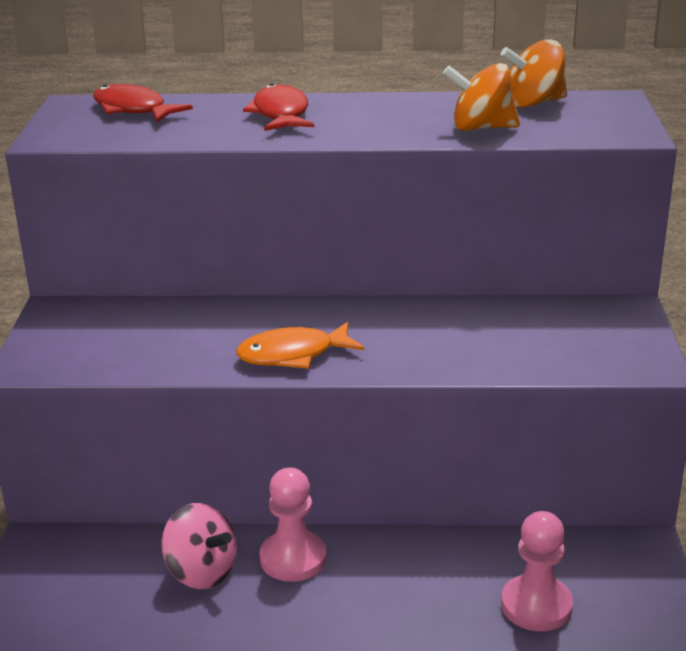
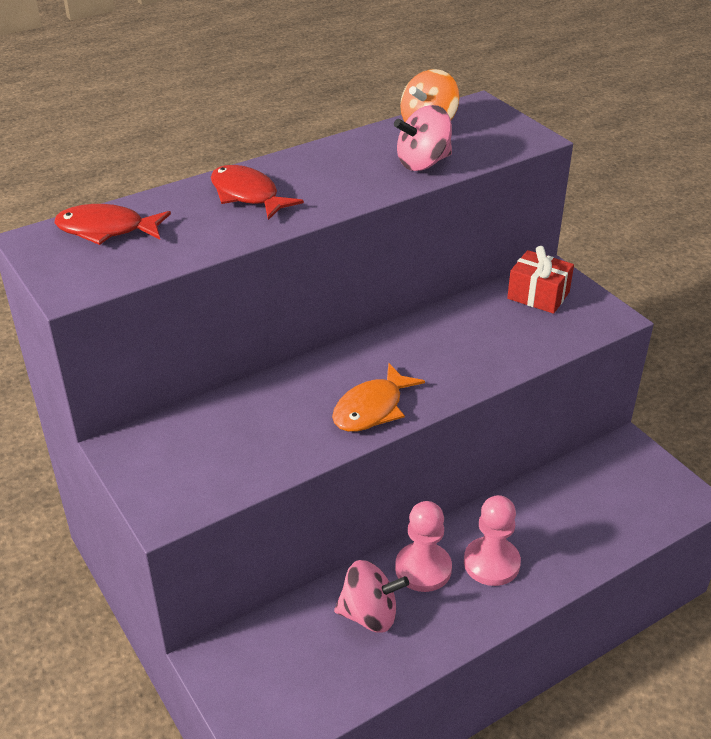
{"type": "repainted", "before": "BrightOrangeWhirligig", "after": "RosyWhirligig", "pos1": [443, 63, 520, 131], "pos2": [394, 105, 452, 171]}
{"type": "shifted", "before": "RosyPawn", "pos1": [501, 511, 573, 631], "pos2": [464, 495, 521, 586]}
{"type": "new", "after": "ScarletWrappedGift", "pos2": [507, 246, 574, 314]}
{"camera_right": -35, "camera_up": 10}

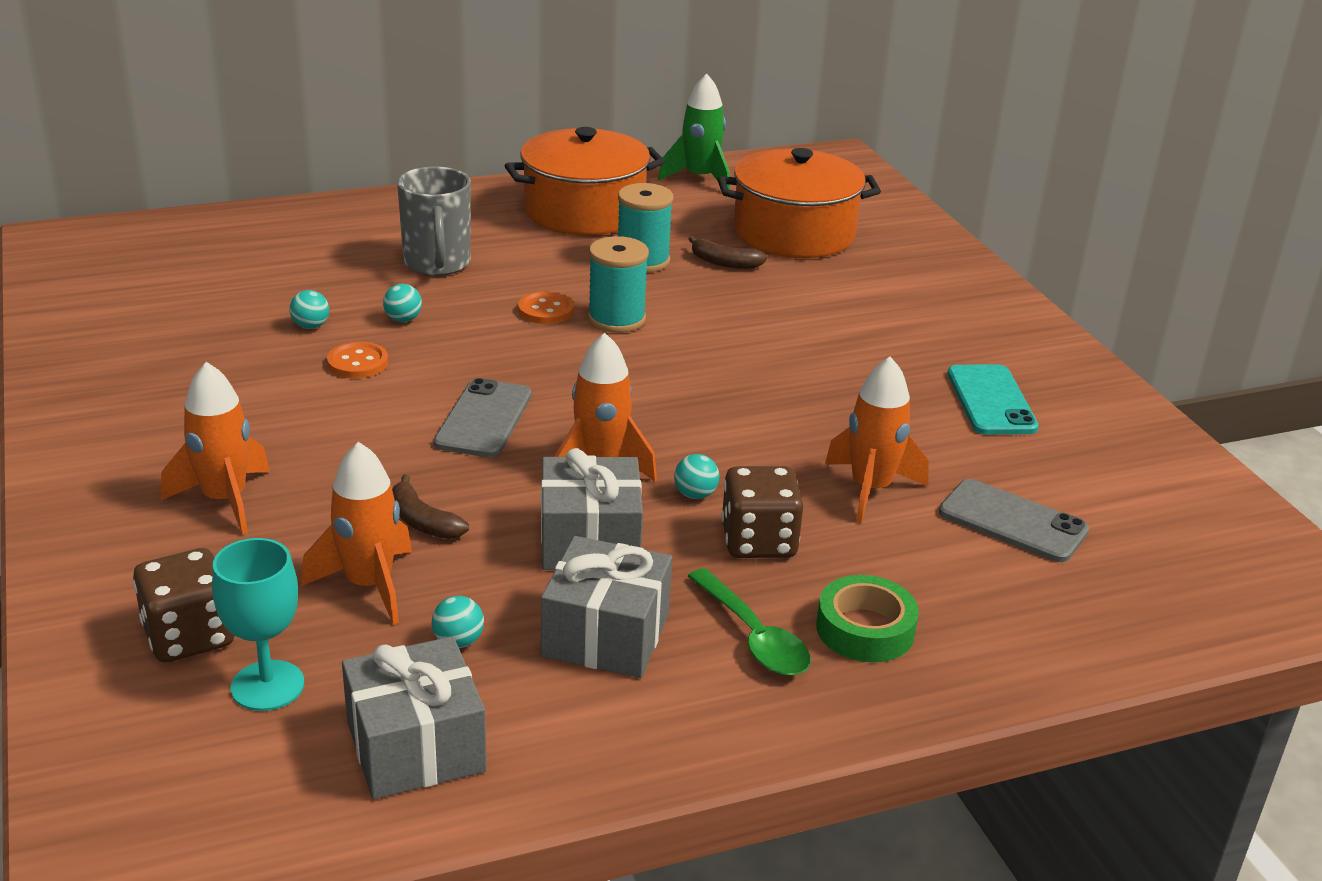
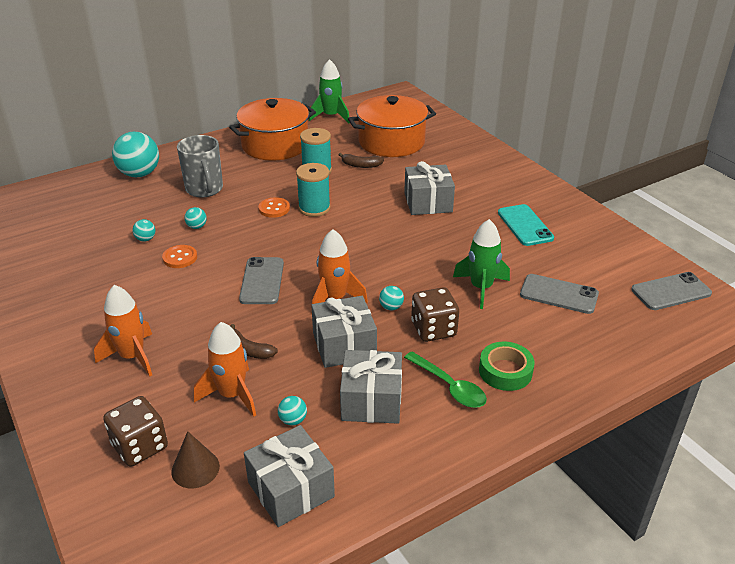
{"type": "swapped", "before": "TurquoiseWineGlass", "after": "DarkBrownConeShape", "pos1": [212, 538, 304, 711], "pos2": [171, 431, 220, 488]}
{"type": "repainted", "before": "BrightOrangeToyRocket", "after": "LeafGreenToyRocket", "pos1": [825, 357, 929, 523], "pos2": [453, 219, 510, 309]}
{"type": "new", "after": "TurquoisePlayBall", "pos2": [112, 132, 159, 177]}
{"type": "new", "after": "GrayWrappedGift", "pos2": [404, 161, 455, 215]}
{"type": "new", "after": "GrayMobilePhone", "pos2": [631, 272, 712, 310]}
{"camera_right": -10, "camera_up": 5}

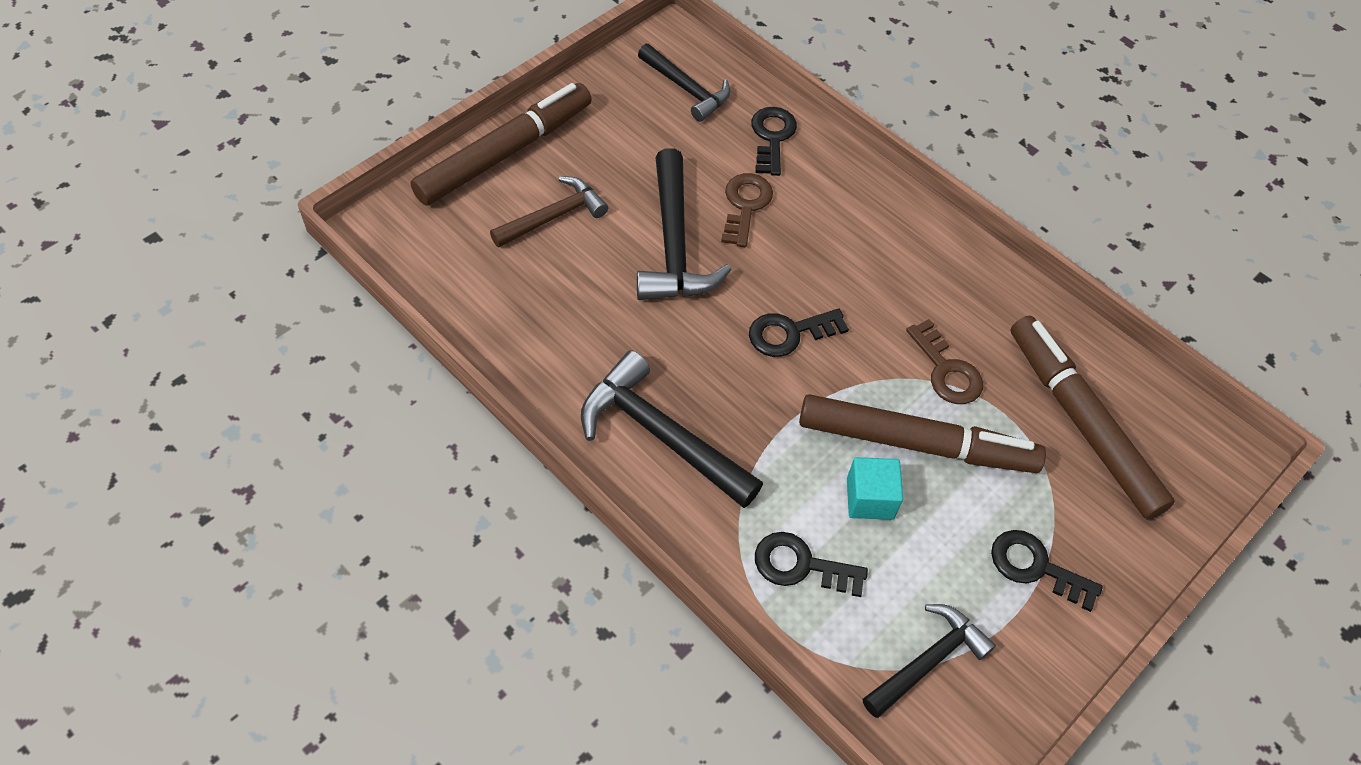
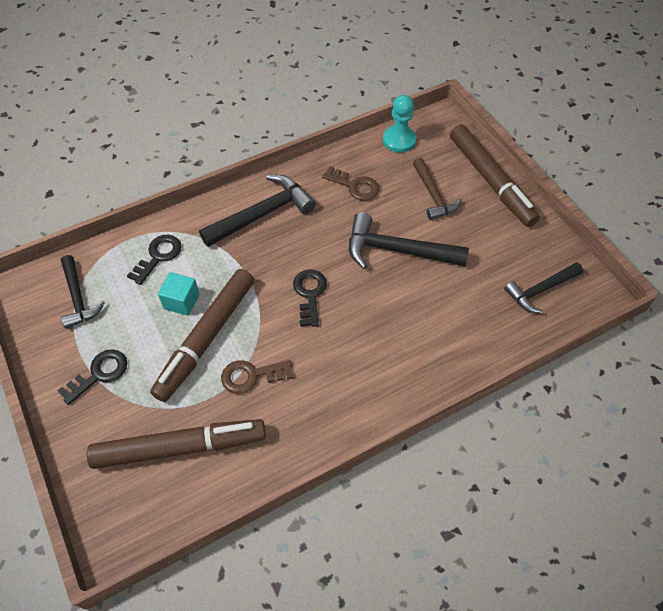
{"type": "shifted", "before": "DarkBrownDoorKey", "pos1": [721, 173, 773, 247], "pos2": [322, 166, 379, 201]}
{"type": "gone", "before": "EbonyDoorKey", "pos1": [751, 107, 797, 176]}
{"type": "new", "after": "TurquoisePawn", "pos2": [383, 95, 416, 153]}
{"camera_right": 110, "camera_up": 0}

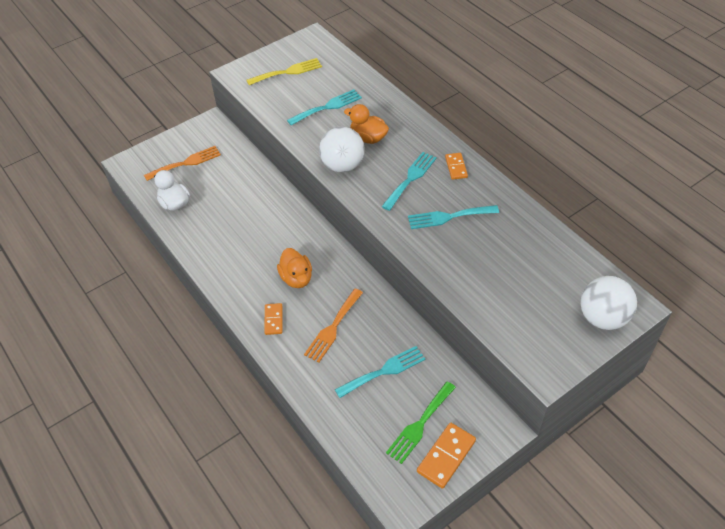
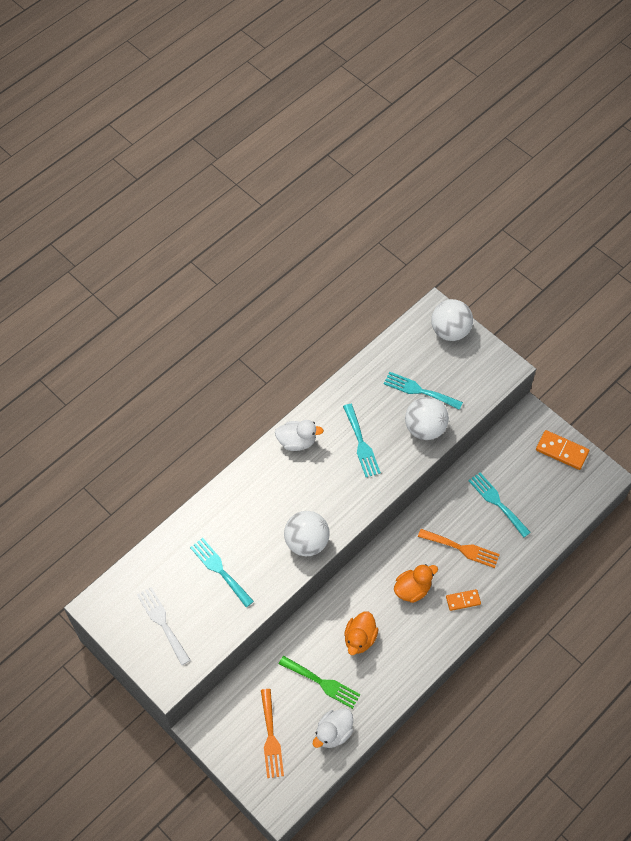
{"type": "rotated", "before": "BrightOrangeDinnerFork", "pos1": [144, 146, 221, 181], "pos2": [261, 689, 284, 778], "turn": -150}
{"type": "repainted", "before": "GoldenDinnerFork", "after": "SnowWhiteDinnerFork", "pos1": [246, 58, 322, 85], "pos2": [137, 587, 190, 665]}
{"type": "shifted", "before": "BrightOrangeDuck", "pos1": [344, 104, 389, 144], "pos2": [344, 612, 378, 655]}
{"type": "shifted", "before": "TurquoiseDinnerFork", "pos1": [381, 152, 437, 211], "pos2": [384, 372, 463, 410]}
{"type": "shifted", "before": "LeafGreenDinnerFork", "pos1": [386, 381, 456, 464], "pos2": [279, 656, 360, 709]}
{"type": "swapped", "before": "BrightOrangeDominoTile", "after": "SnowWhiteDuck", "pos1": [445, 153, 468, 180], "pos2": [275, 420, 324, 451]}
{"type": "new", "after": "SnowWhitePlayBall", "pos2": [405, 397, 449, 440]}
{"camera_right": -100, "camera_up": 10}

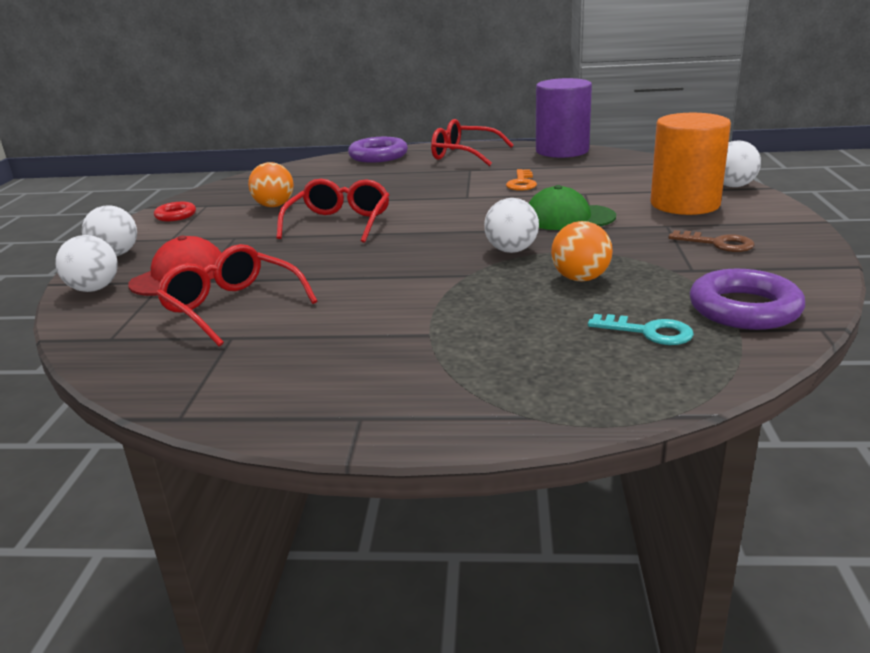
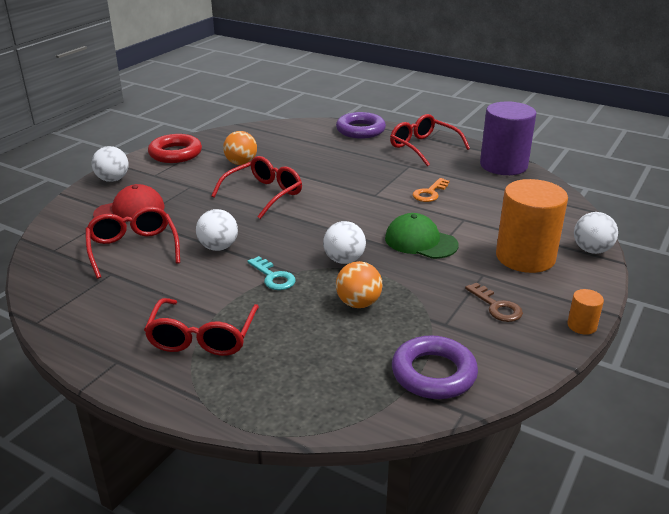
{"type": "shifted", "before": "SnowWhitePlayBall", "pos1": [55, 235, 118, 292], "pos2": [196, 209, 238, 251]}
{"type": "scaled", "before": "ScarletTorus", "pos1": [154, 202, 196, 221], "pos2": [148, 134, 202, 163], "scale": 1.78}
{"type": "shifted", "before": "TurquoiseDoorKey", "pos1": [588, 314, 694, 345], "pos2": [247, 256, 296, 290]}
{"type": "new", "after": "ScarletEyeglasses", "pos2": [144, 298, 259, 356]}
{"type": "new", "after": "BrightOrangeCylinder", "pos2": [567, 289, 604, 335]}
{"camera_right": 25, "camera_up": 5}

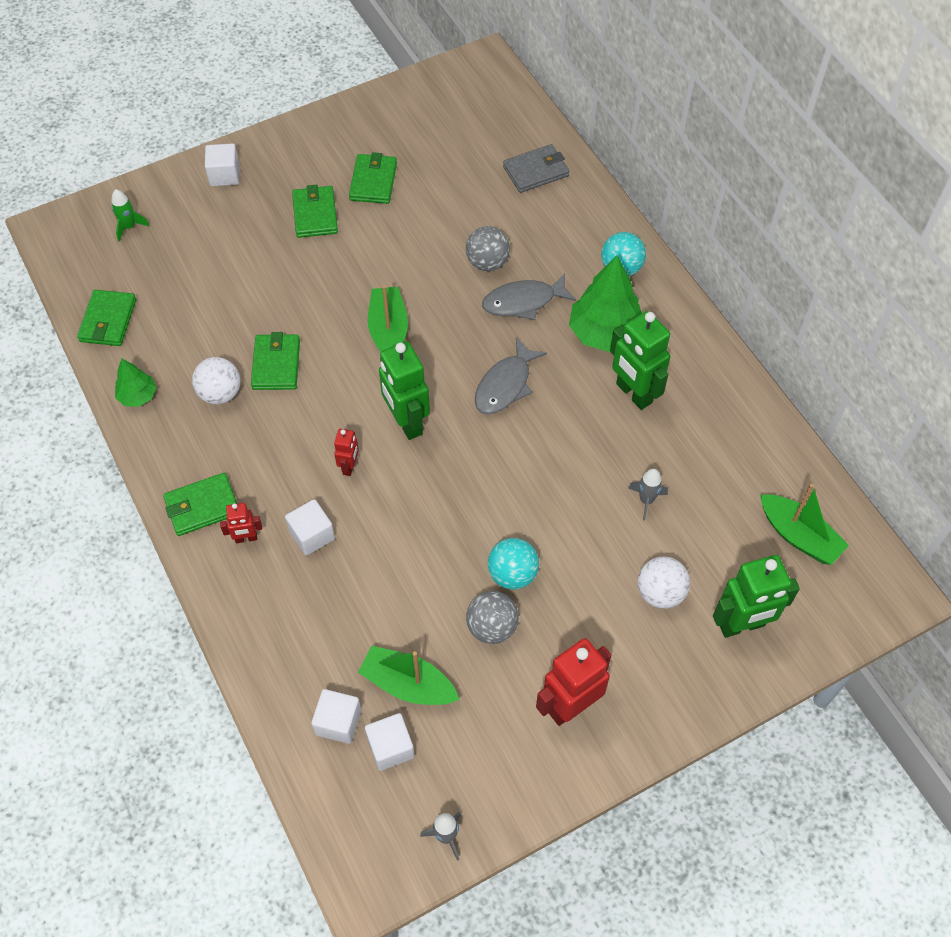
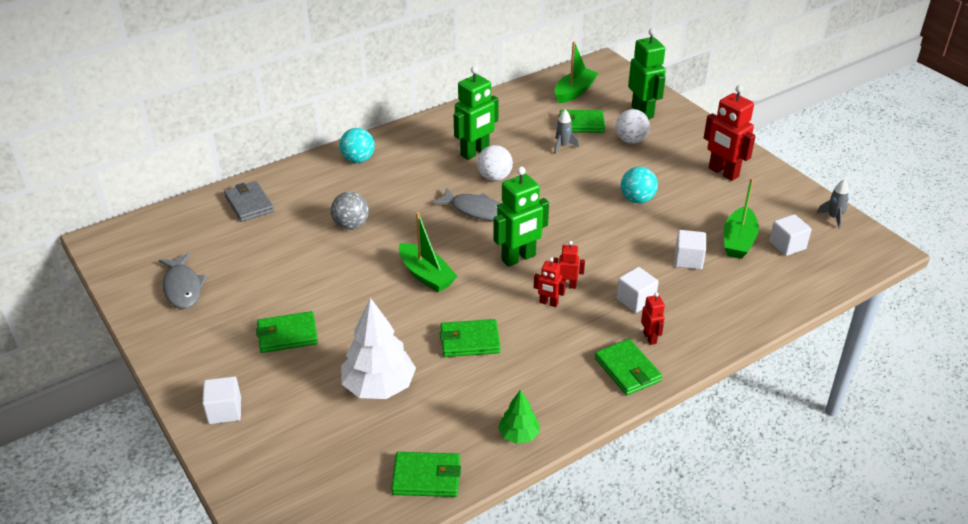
{"type": "gone", "before": "LeafGreenToyRocket", "pos1": [111, 189, 150, 241]}
{"type": "shifted", "before": "SnowWhitePlayBall", "pos1": [192, 357, 241, 404], "pos2": [477, 145, 513, 181]}
{"type": "shifted", "before": "SnowWhiteCube", "pos1": [311, 689, 361, 744], "pos2": [675, 230, 706, 270]}
{"type": "shifted", "before": "LeafGreenBillfold", "pos1": [349, 152, 397, 204], "pos2": [559, 110, 605, 133]}
{"type": "rotated", "before": "LeafGreenToyBoat", "pos1": [368, 285, 408, 352], "pos2": [399, 212, 457, 292], "turn": -120}
{"type": "gone", "before": "GrayPlayBall", "pos1": [466, 591, 519, 644]}
{"type": "shifted", "before": "GrayFishFigure", "pos1": [482, 273, 576, 320], "pos2": [159, 253, 207, 309]}
{"type": "gone", "before": "LeafGreenTree", "pos1": [569, 255, 642, 352]}
{"type": "new", "after": "SnowWhiteTree", "pos2": [341, 298, 416, 399]}
{"type": "new", "after": "ScarletRobotFigure", "pos2": [534, 257, 566, 307]}
{"camera_right": -95, "camera_up": -20}

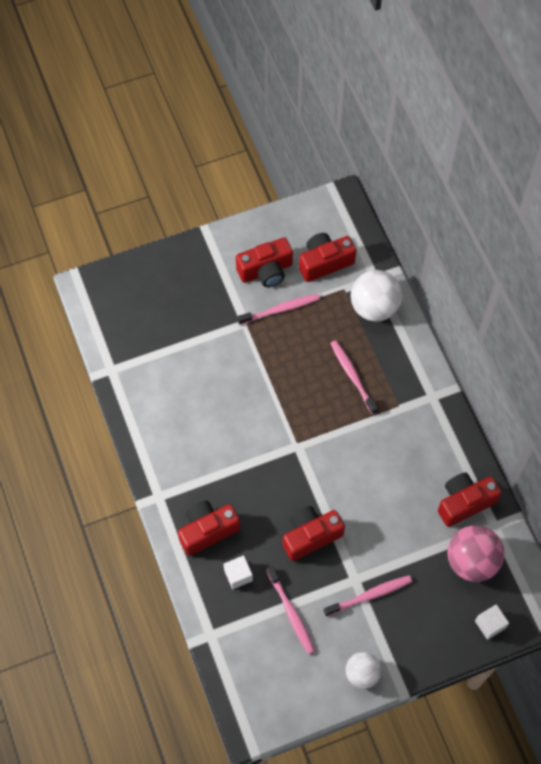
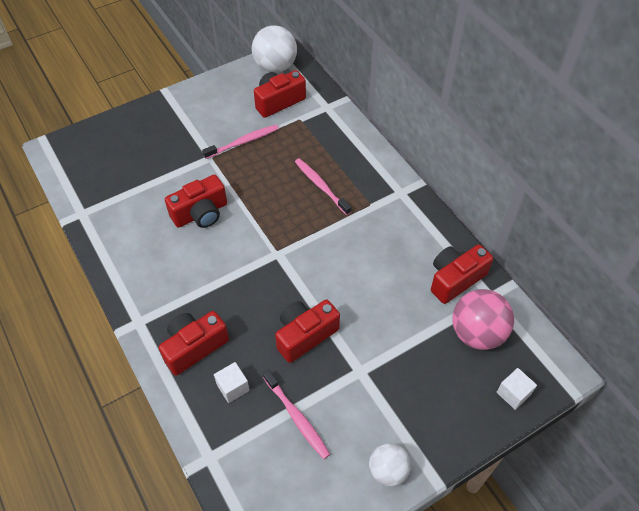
{"type": "shifted", "before": "ScarletPhotoCamera", "pos1": [236, 237, 293, 287], "pos2": [165, 175, 227, 228]}
{"type": "gone", "before": "RosyDentalBrush", "pos1": [324, 575, 412, 617]}
{"type": "shifted", "before": "SnowWhitePlayBall", "pos1": [351, 270, 402, 322], "pos2": [252, 25, 297, 73]}
{"camera_right": -10, "camera_up": -10}

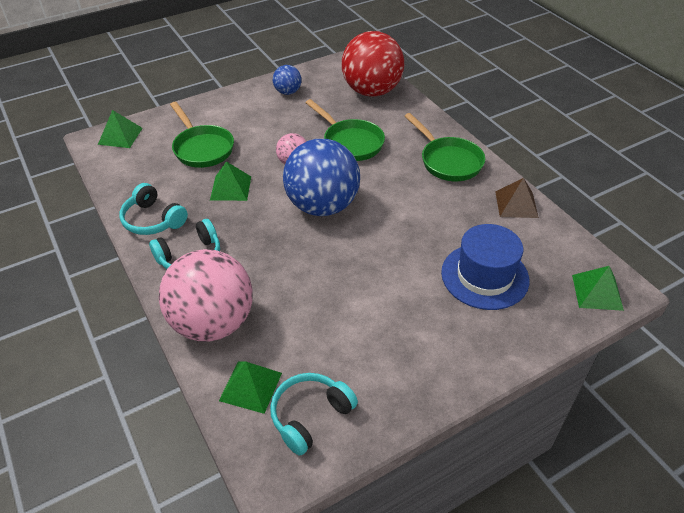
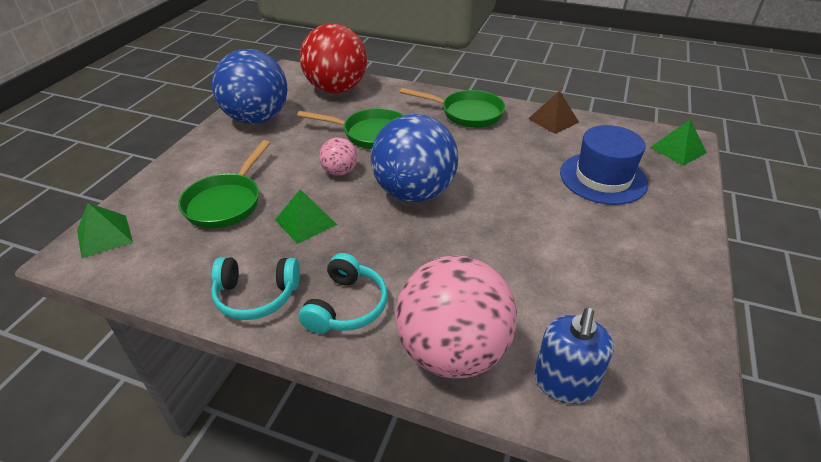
{"type": "rotated", "before": "LeafGreenSkillet", "pos1": [170, 102, 234, 168], "pos2": [178, 140, 270, 228], "turn": 90}
{"type": "swapped", "before": "LeafGreenPyramid", "after": "RoyalBlueSoapPump", "pos1": [219, 361, 282, 414], "pos2": [534, 308, 614, 404]}
{"type": "gone", "before": "TurquoiseHeadset", "pos1": [270, 373, 358, 455]}
{"type": "scaled", "before": "RoyalBluePlayBall", "pos1": [273, 65, 301, 95], "pos2": [212, 49, 288, 124], "scale": 2.14}
{"camera_right": -40, "camera_up": -5}

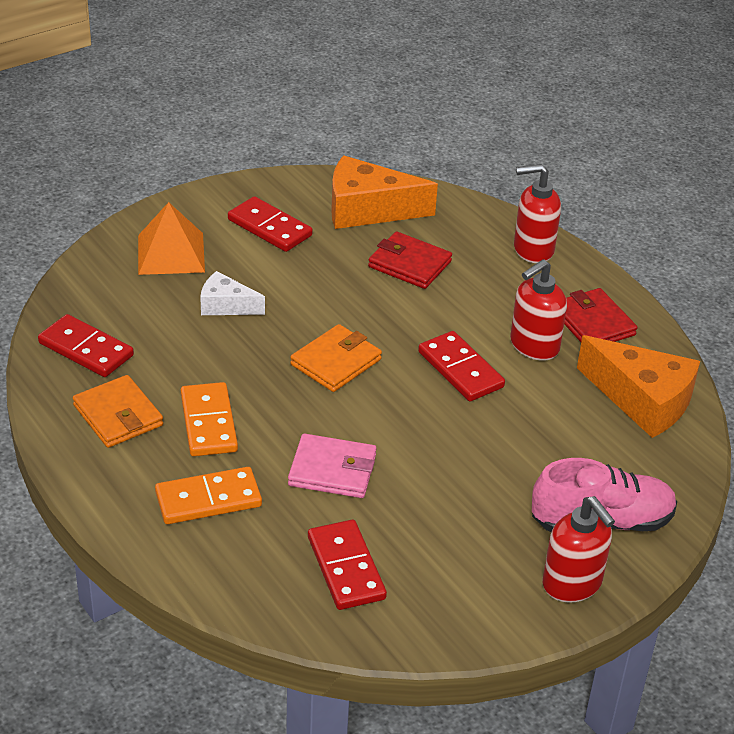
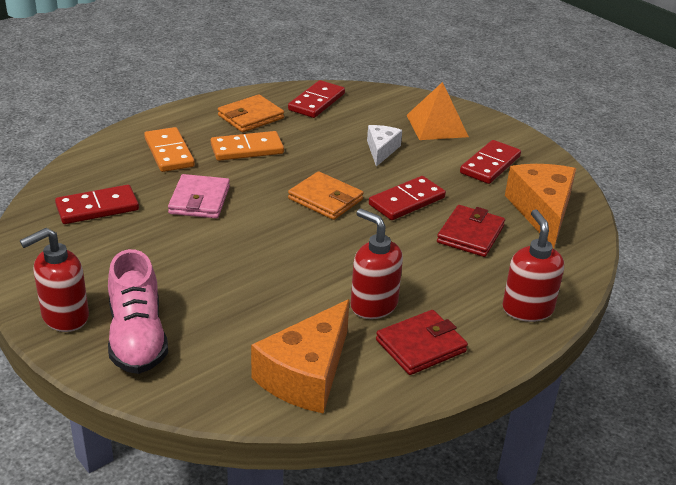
{"type": "shifted", "before": "ScarletDominoTile", "pos1": [418, 331, 505, 401], "pos2": [369, 176, 446, 220]}
{"camera_right": 85, "camera_up": -5}

